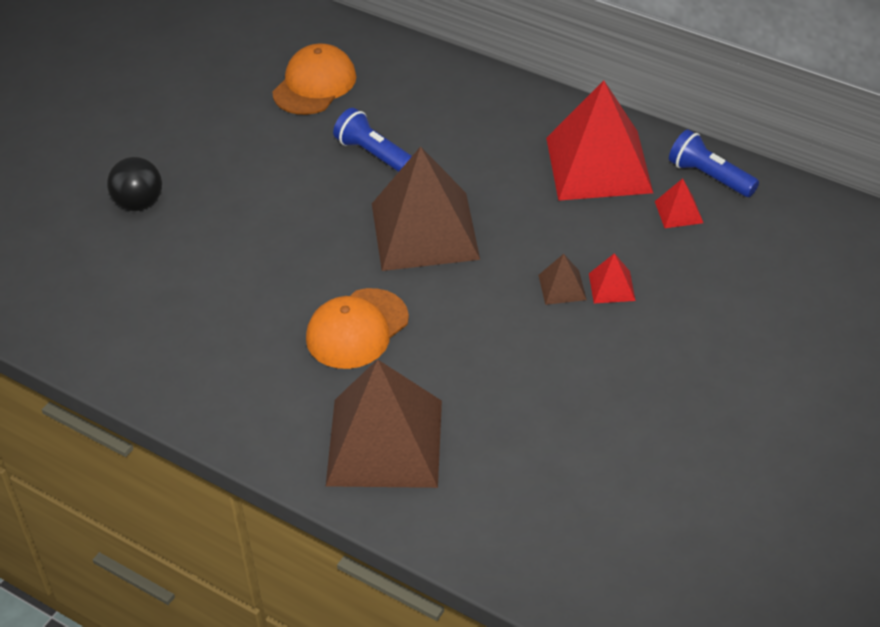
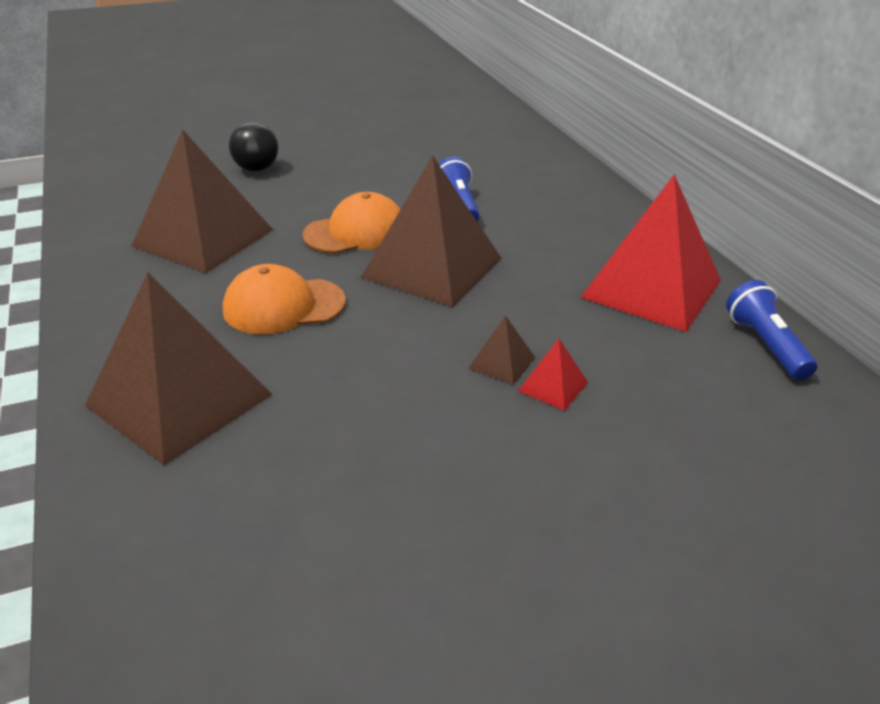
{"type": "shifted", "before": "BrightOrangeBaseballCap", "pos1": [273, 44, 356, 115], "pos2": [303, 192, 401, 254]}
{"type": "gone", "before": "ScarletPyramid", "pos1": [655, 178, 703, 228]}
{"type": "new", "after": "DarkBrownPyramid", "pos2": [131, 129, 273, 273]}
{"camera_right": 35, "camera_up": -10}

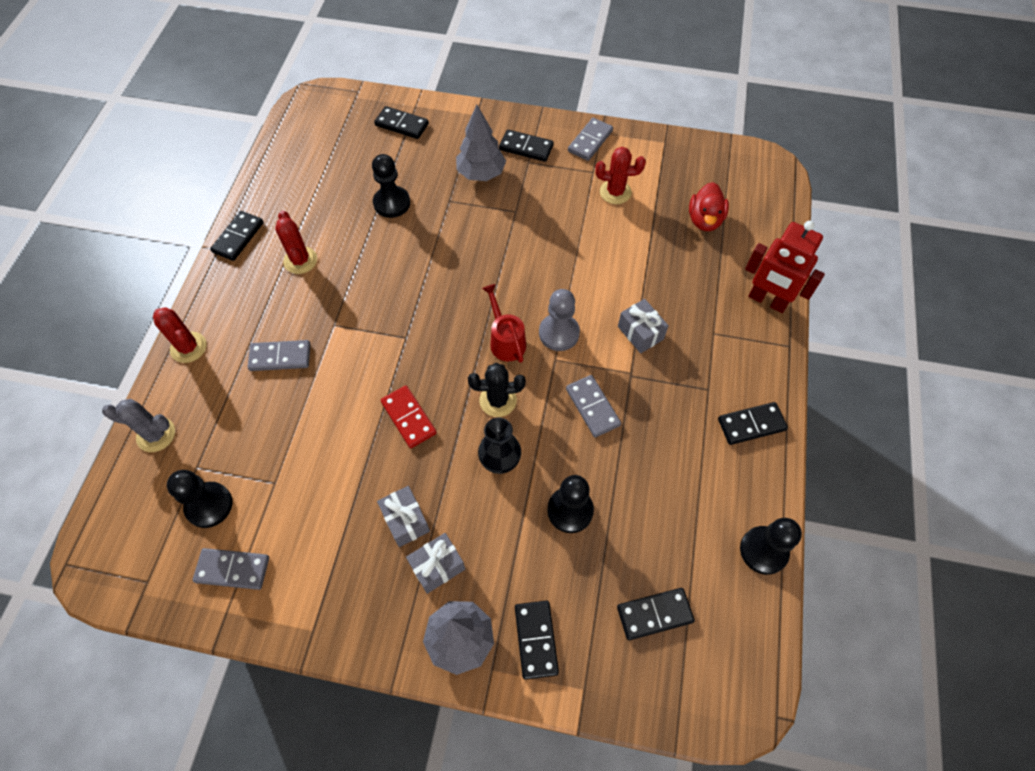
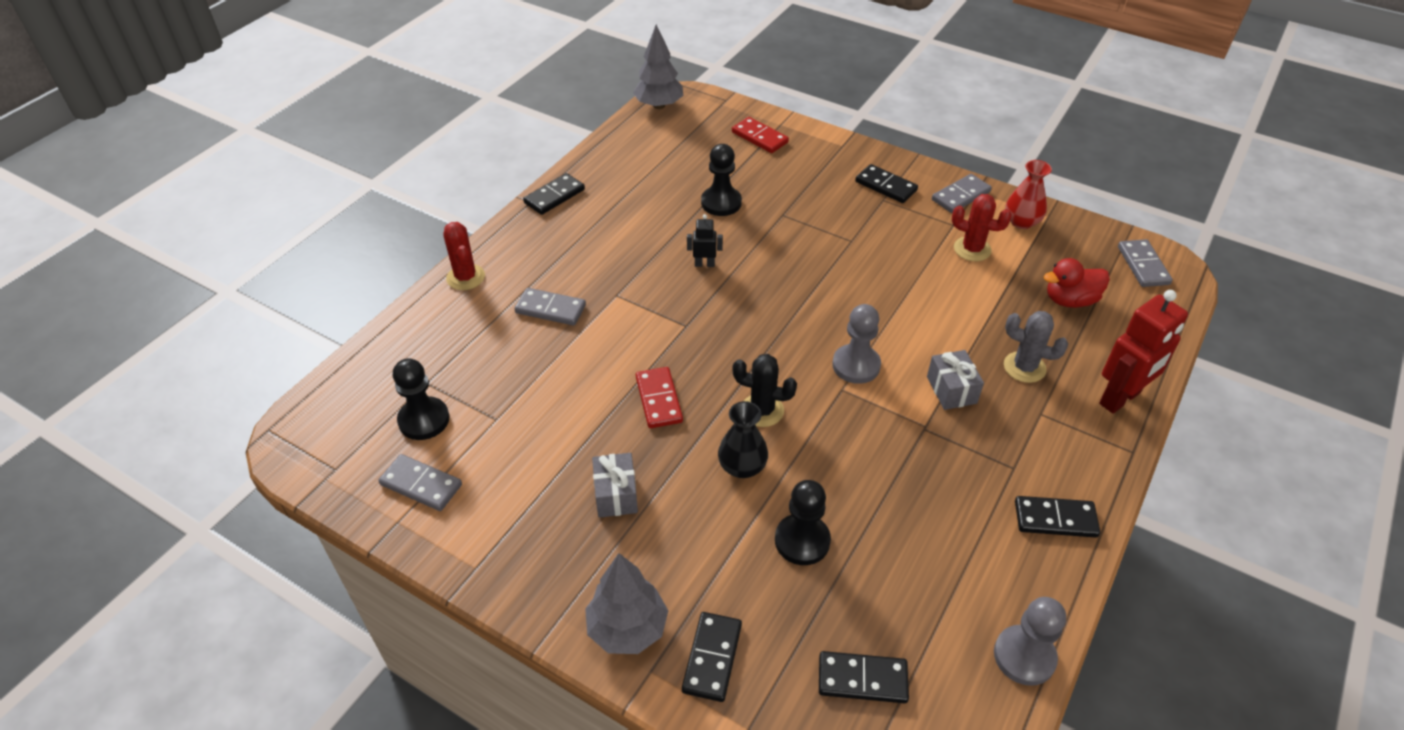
{"type": "shifted", "before": "GraySaguaroCactus", "pos1": [102, 399, 175, 452], "pos2": [1004, 311, 1068, 383]}
{"type": "gone", "before": "ScarletSaguaroCactus", "pos1": [275, 210, 317, 274]}
{"type": "repainted", "before": "EbonyDominoTile", "after": "ScarletDominoTile", "pos1": [374, 106, 429, 139], "pos2": [732, 117, 789, 153]}
{"type": "gone", "before": "GrayWrappedGift", "pos1": [406, 533, 465, 594]}
{"type": "shifted", "before": "GrayTree", "pos1": [456, 105, 506, 181], "pos2": [633, 25, 684, 109]}
{"type": "gone", "before": "ScarletWateringPot", "pos1": [482, 284, 526, 363]}
{"type": "shifted", "before": "GrayDominoTile", "pos1": [566, 375, 621, 437], "pos2": [1118, 239, 1173, 287]}
{"type": "rotated", "before": "ScarletDuck", "pos1": [689, 182, 729, 231], "pos2": [1044, 258, 1110, 308], "turn": 45}
{"type": "repainted", "before": "EbonyPawn", "after": "GrayPawn", "pos1": [740, 518, 802, 575], "pos2": [994, 597, 1066, 686]}
{"type": "rotated", "before": "ScarletRobotFigure", "pos1": [745, 220, 825, 313], "pos2": [1099, 290, 1188, 414], "turn": -90}
{"type": "new", "after": "EbonyRobotFigure", "pos2": [687, 214, 723, 267]}
{"type": "new", "after": "ScarletVase", "pos2": [1005, 160, 1052, 229]}
{"camera_right": 20, "camera_up": -15}

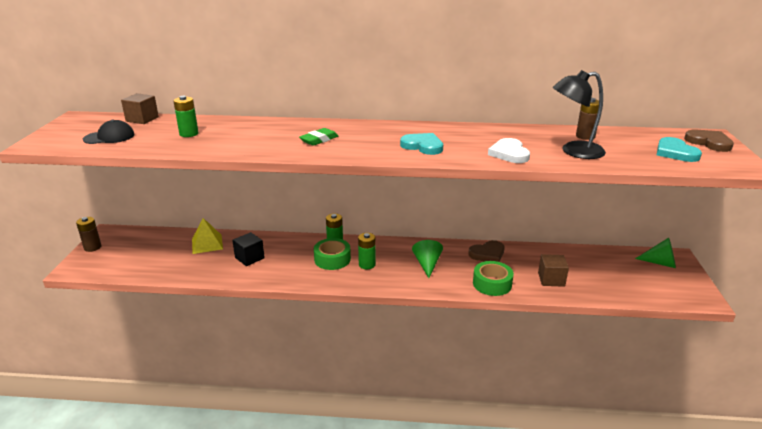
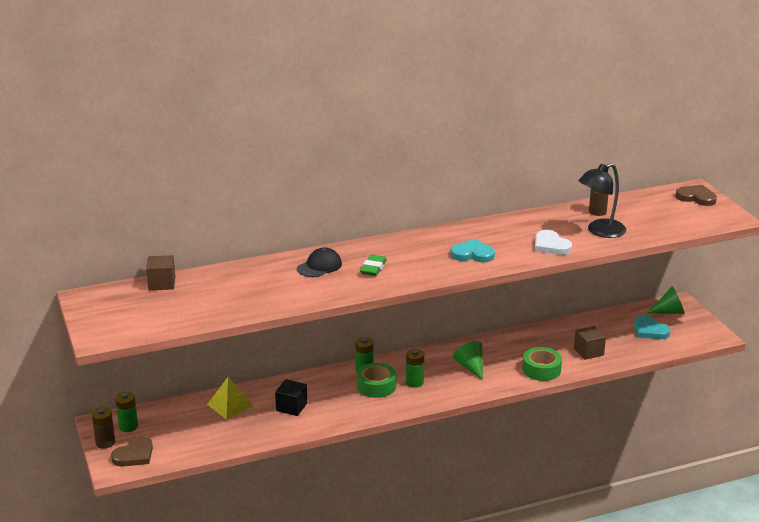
{"type": "shifted", "before": "EbonyBaseballCap", "pos1": [83, 120, 135, 144], "pos2": [297, 247, 342, 277]}
{"type": "shifted", "before": "LeafGreenBattery", "pos1": [173, 96, 199, 137], "pos2": [115, 392, 138, 432]}
{"type": "shifted", "before": "DarkBrownLoveHeart", "pos1": [468, 240, 505, 262], "pos2": [111, 436, 153, 467]}
{"type": "shifted", "before": "TurquoiseLoveHeart", "pos1": [657, 137, 702, 162], "pos2": [634, 315, 670, 339]}
{"camera_right": -25, "camera_up": 0}

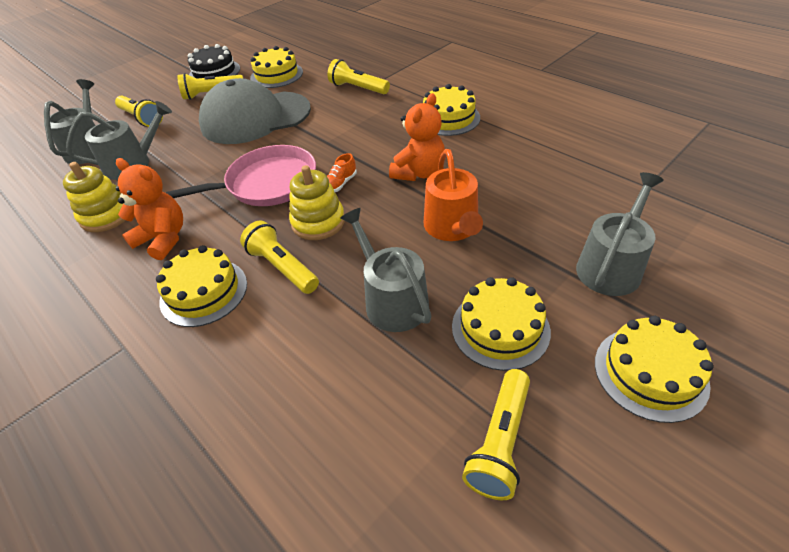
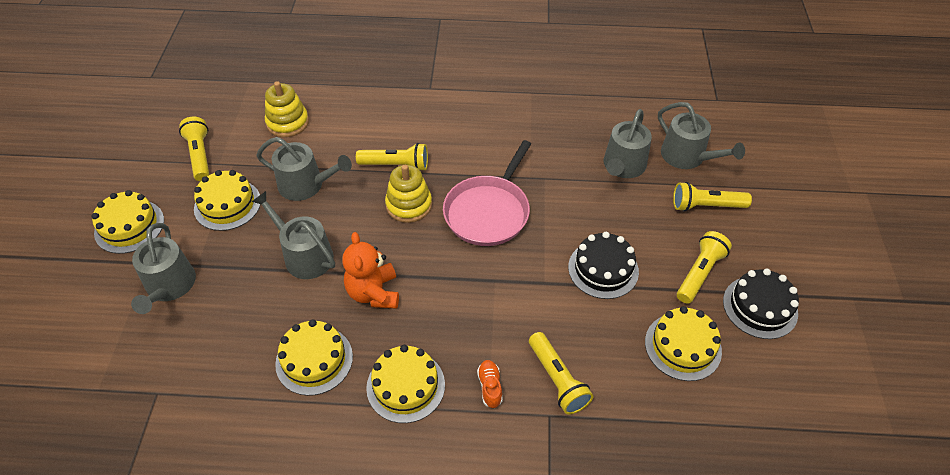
{"type": "shifted", "before": "GoldenStackingToy", "pos1": [63, 162, 126, 232], "pos2": [265, 81, 309, 137]}
{"type": "gone", "before": "BrightOrangeTeddyBear", "pos1": [116, 158, 183, 260]}
{"type": "shifted", "before": "GoldenGateau", "pos1": [156, 245, 247, 327], "pos2": [275, 319, 353, 396]}
{"type": "swapped", "before": "GrayBaseballCap", "after": "EbonyGateau", "pos1": [199, 78, 311, 144], "pos2": [568, 232, 639, 299]}
{"type": "rotated", "before": "GoldenPocketTorch", "pos1": [327, 59, 390, 94], "pos2": [529, 332, 593, 414], "turn": 75}
{"type": "shifted", "before": "BrightOrangeShoe", "pos1": [327, 153, 357, 192], "pos2": [477, 360, 503, 408]}
{"type": "repainted", "before": "BrightOrangeWateringPot", "after": "GrayWateringPot", "pos1": [424, 149, 483, 241], "pos2": [252, 191, 335, 279]}
{"camera_right": 135, "camera_up": 5}

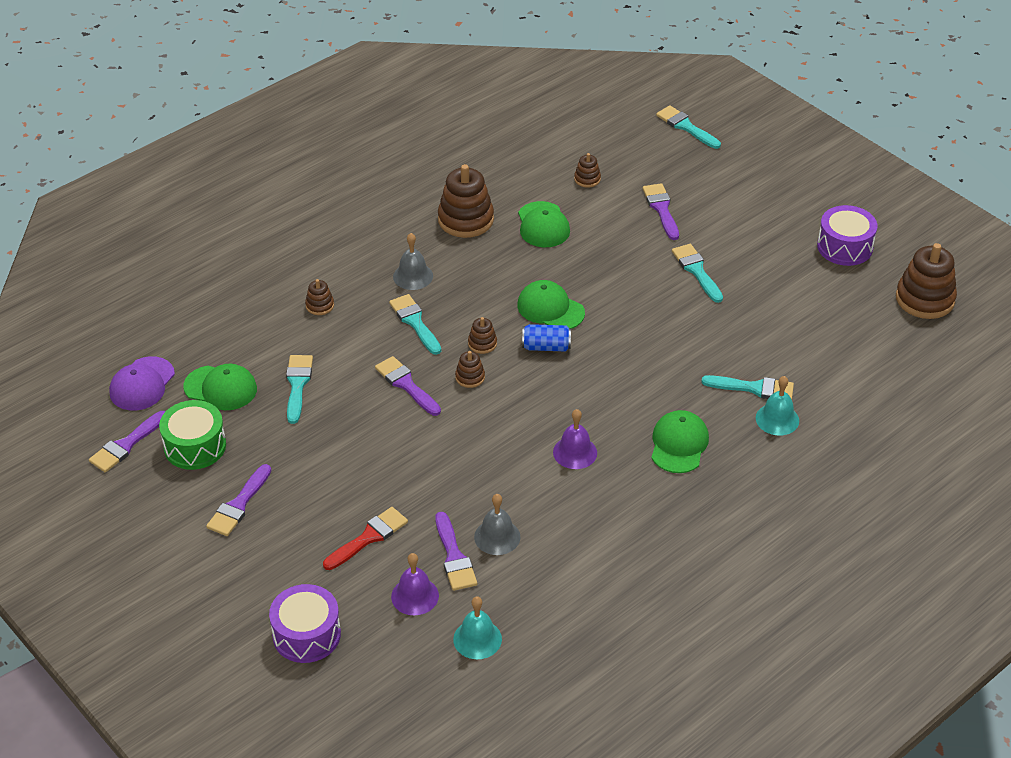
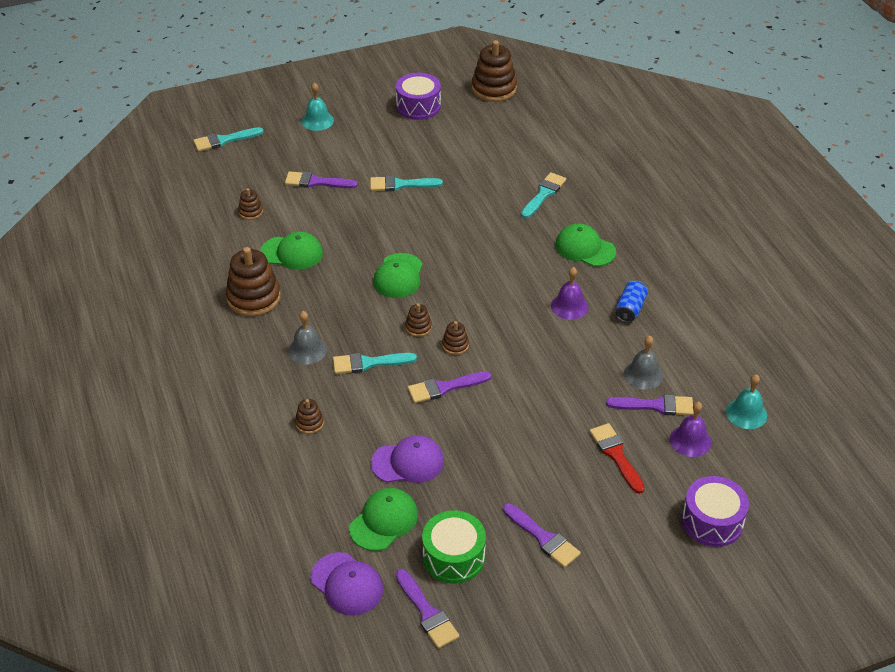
{"type": "swapped", "before": "TurquoiseBrush", "after": "PurpleBaseballCap", "pos1": [286, 355, 313, 424], "pos2": [371, 435, 444, 483]}
{"type": "rotated", "before": "LeafGreenBaseballCap", "pos1": [517, 280, 585, 329], "pos2": [373, 253, 423, 298], "turn": -45}
{"type": "shifted", "before": "RoyalBlueCan", "pos1": [522, 324, 571, 352], "pos2": [616, 280, 648, 323]}
{"type": "shifted", "before": "TurquoiseSchoolBell", "pos1": [756, 376, 799, 436], "pos2": [302, 82, 334, 131]}
{"camera_right": -70, "camera_up": 0}

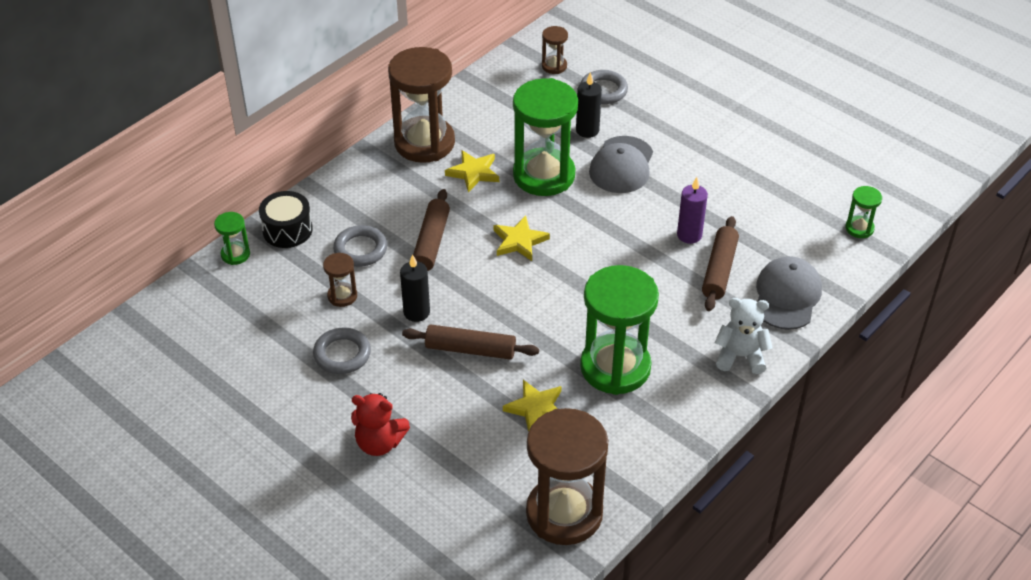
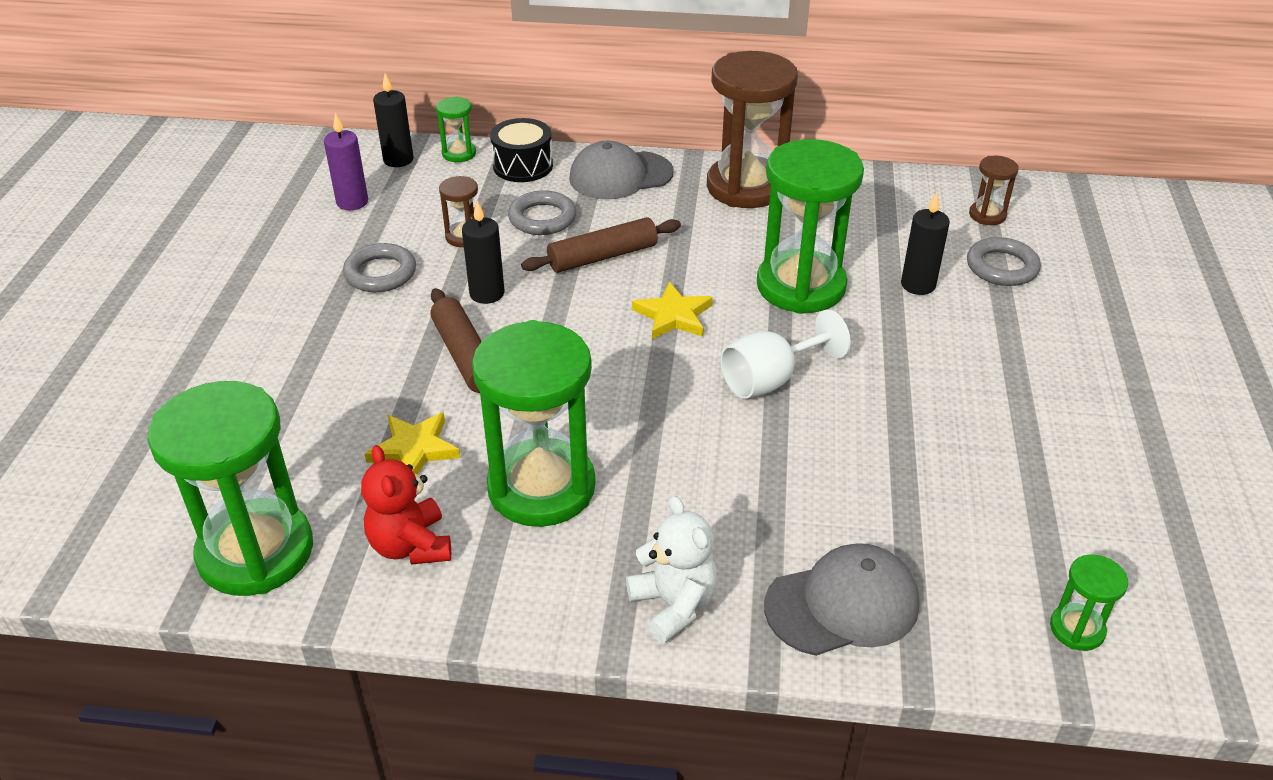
{"type": "shifted", "before": "ScarletTeddyBear", "pos1": [351, 393, 410, 456], "pos2": [361, 445, 451, 565]}
{"type": "gone", "before": "GoldenStarShape", "pos1": [445, 150, 499, 192]}
{"type": "repainted", "before": "DarkBrownSandglass", "after": "LeafGreenSandglass", "pos1": [526, 408, 608, 545], "pos2": [147, 381, 313, 596]}
{"type": "shifted", "before": "GrayBaseballCap", "pos1": [589, 136, 653, 193], "pos2": [569, 141, 674, 200]}
{"type": "shifted", "before": "PurpleWaxCandle", "pos1": [677, 177, 708, 244], "pos2": [324, 113, 368, 210]}
{"type": "gone", "before": "DarkBrownDoughRoller", "pos1": [702, 216, 739, 311]}
{"type": "new", "after": "EbonyWaxCandle", "pos2": [373, 73, 414, 167]}
{"type": "new", "after": "SnowWhiteWineGlass", "pos2": [720, 309, 851, 399]}
{"camera_right": 55, "camera_up": -5}

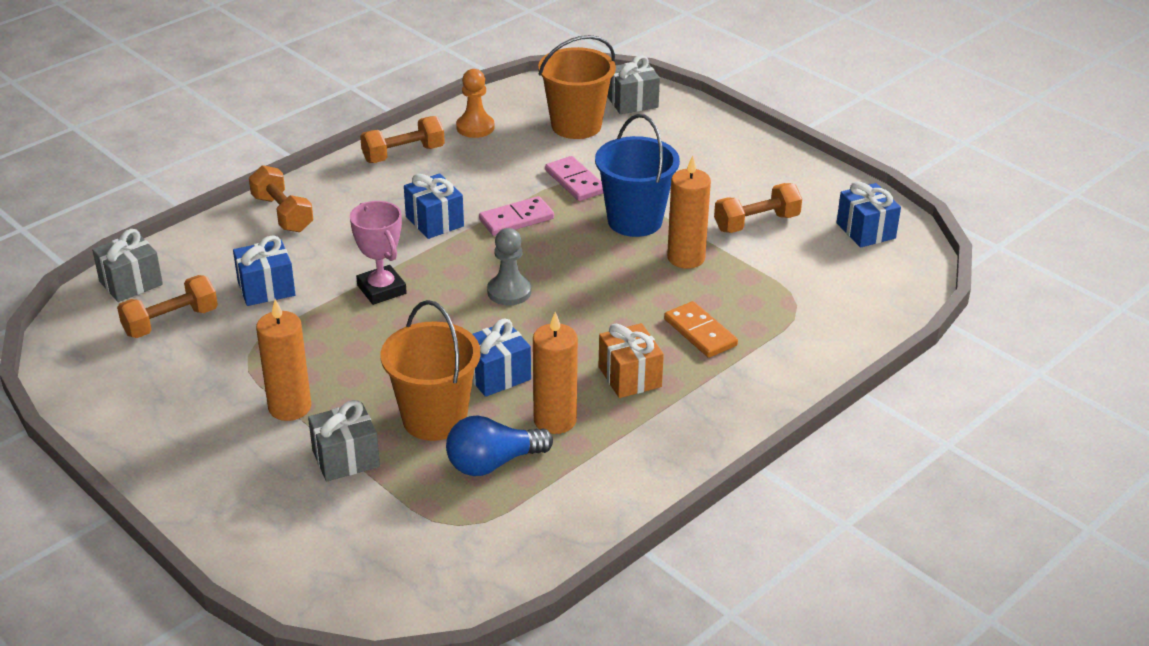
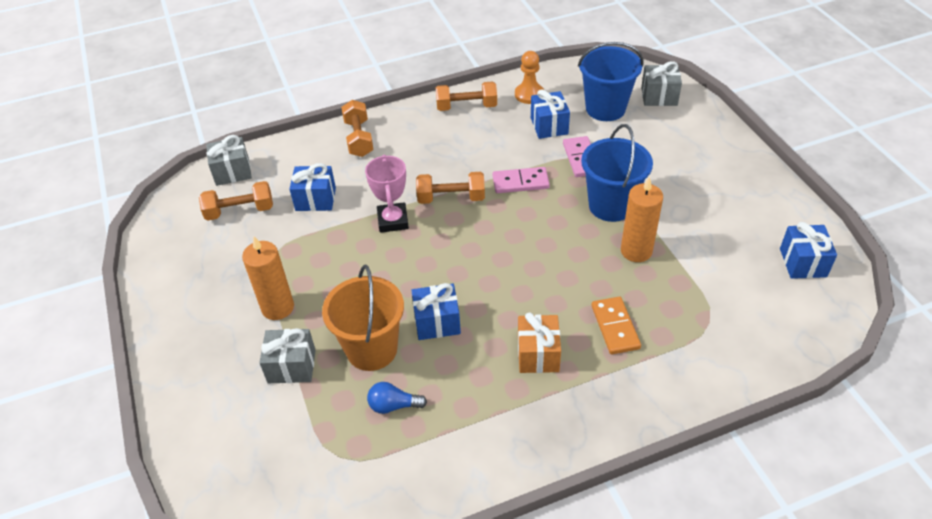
{"type": "shifted", "before": "RoyalBlueWrappedGift", "pos1": [404, 173, 464, 239], "pos2": [531, 89, 570, 139]}
{"type": "scaled", "before": "RoyalBlueLightbulb", "pos1": [446, 415, 553, 476], "pos2": [367, 382, 427, 414], "scale": 0.64}
{"type": "gone", "before": "GrayPawn", "pos1": [487, 228, 531, 305]}
{"type": "gone", "before": "BrightOrangeWaxCandle", "pos1": [533, 312, 578, 434]}
{"type": "repainted", "before": "BrightOrangeSandBucket", "after": "RoyalBlueSandBucket", "pos1": [538, 35, 616, 139], "pos2": [578, 42, 644, 121]}
{"type": "shifted", "before": "BrightOrangeDumbbell", "pos1": [714, 183, 802, 233], "pos2": [416, 172, 485, 204]}
{"camera_right": 25, "camera_up": 10}

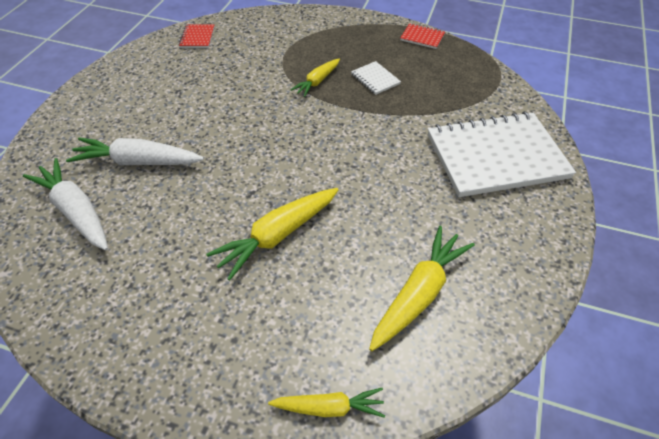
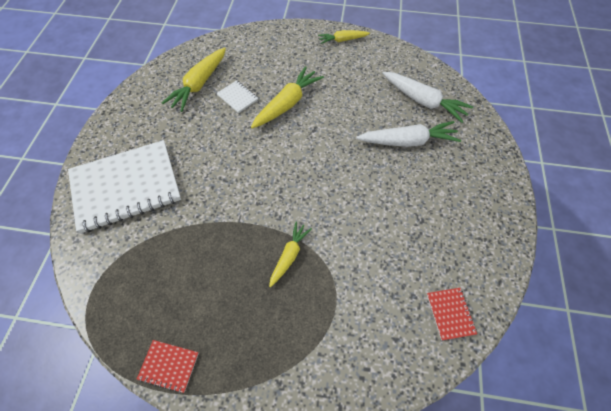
{"type": "shifted", "before": "GoldenRootVegetable", "pos1": [268, 388, 385, 418], "pos2": [318, 30, 370, 44]}
{"type": "shifted", "before": "SnowWhiteNotebook", "pos1": [351, 61, 401, 95], "pos2": [216, 80, 258, 113]}
{"camera_right": 170, "camera_up": 10}

